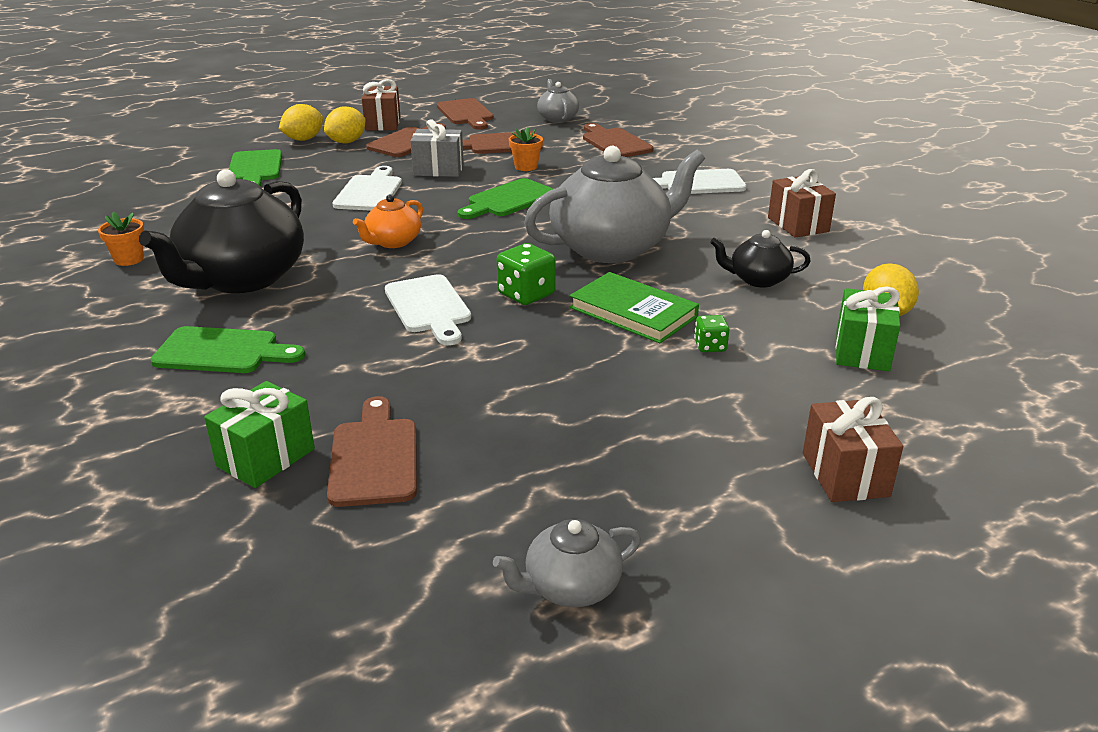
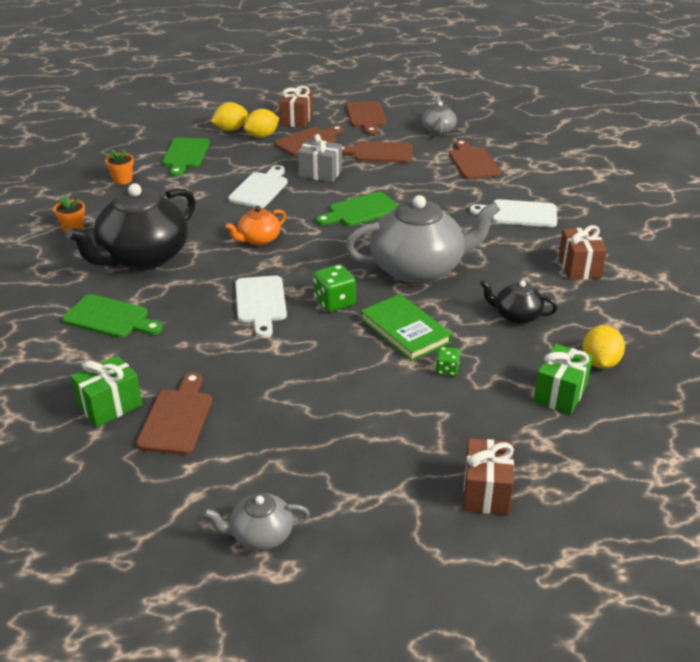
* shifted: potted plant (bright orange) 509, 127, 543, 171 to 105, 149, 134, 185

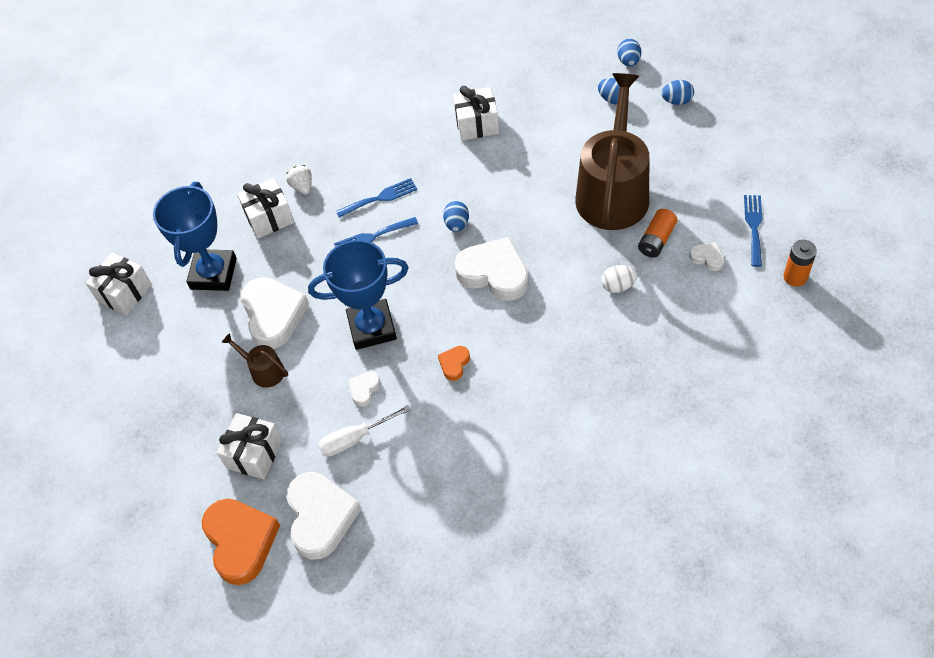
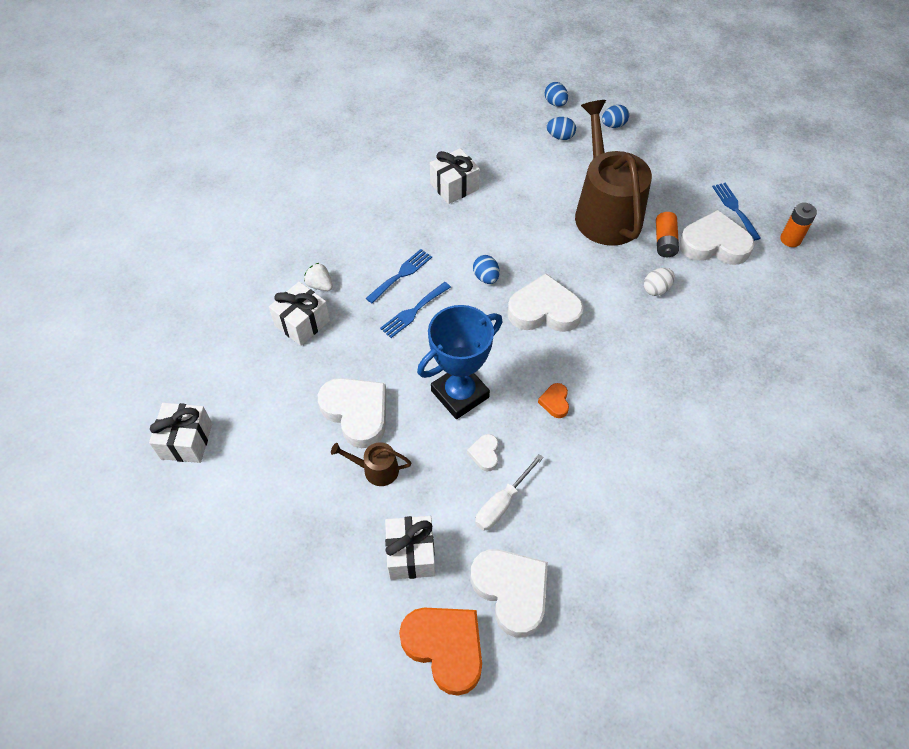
* scaled: love heart (pure white) 689, 242, 725, 271 = 679, 210, 754, 265 x2.18
* gone: award cup (cobalt) 153, 182, 237, 291

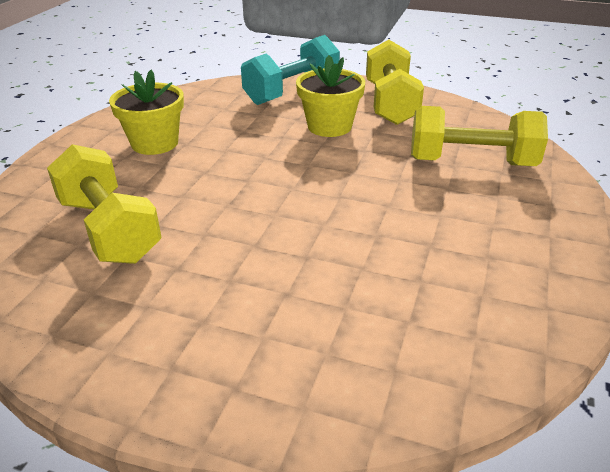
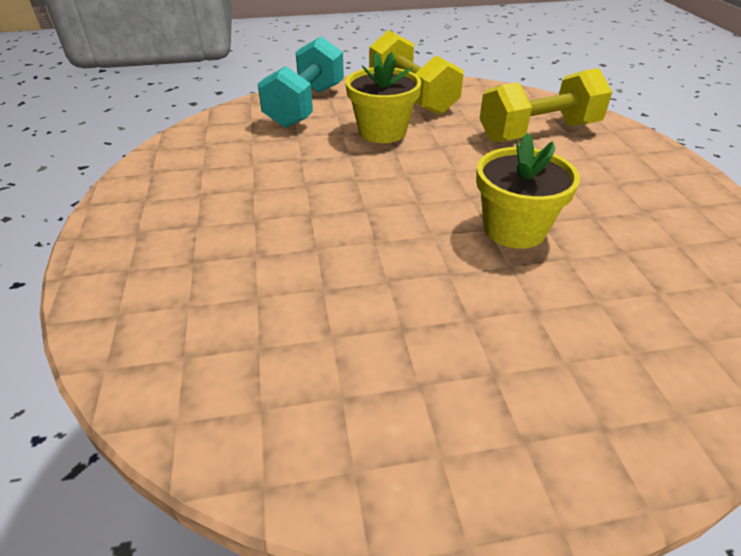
* shifted: potted plant (bright yellow) 109, 70, 184, 155 to 476, 133, 580, 249
* gone: hand weight (bright yellow) 47, 144, 162, 264

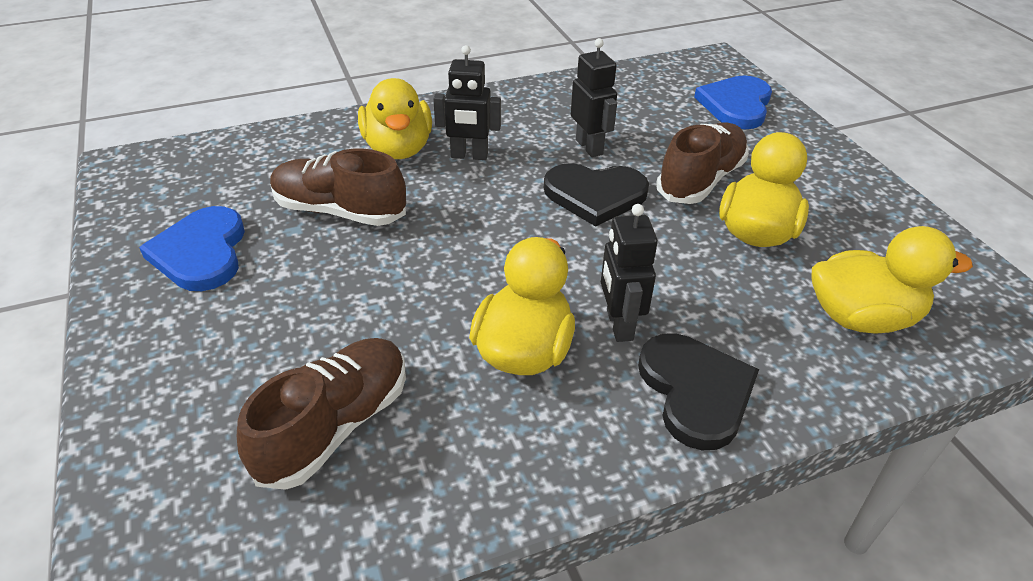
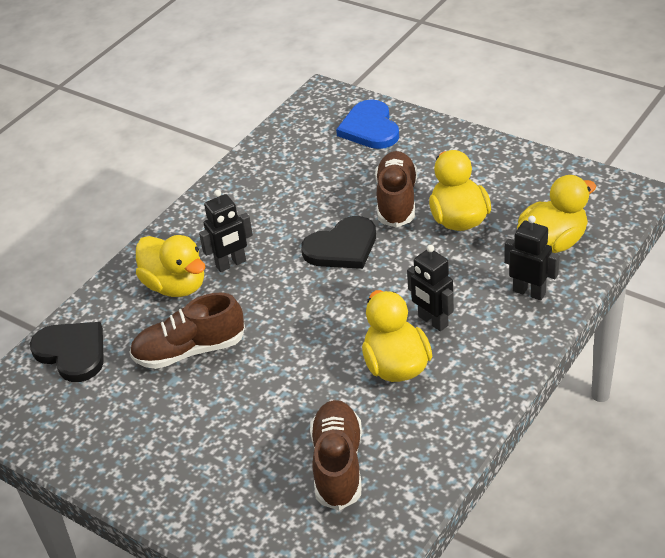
* shifted: love heart (ebony) 638, 333, 759, 450 to 30, 322, 104, 382
* shifted: toy robot (ebony) 571, 38, 617, 157 to 504, 216, 559, 301
* gone: love heart (cobalt) 139, 206, 245, 291

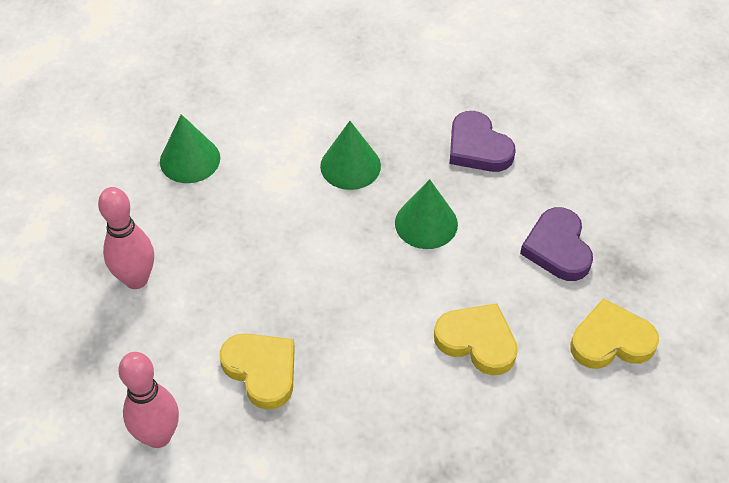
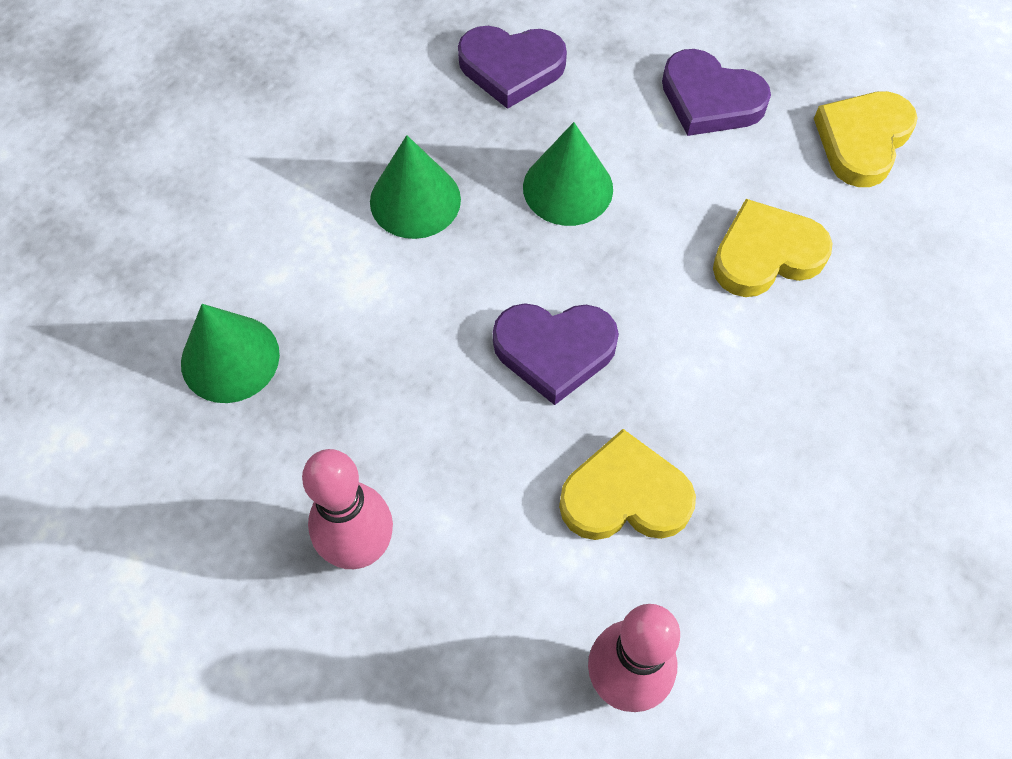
* new: love heart (violet) 493, 303, 619, 405

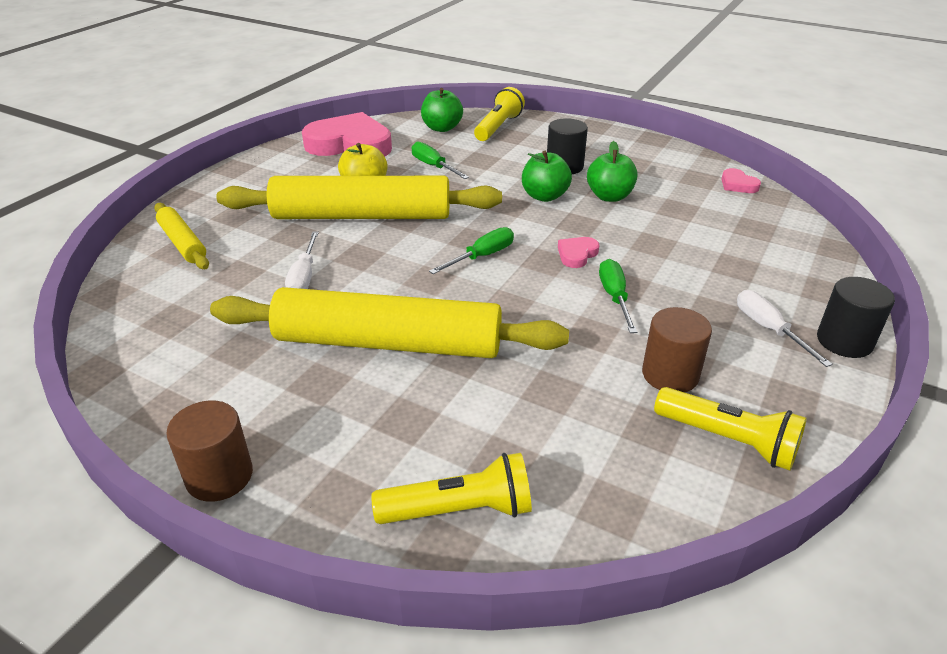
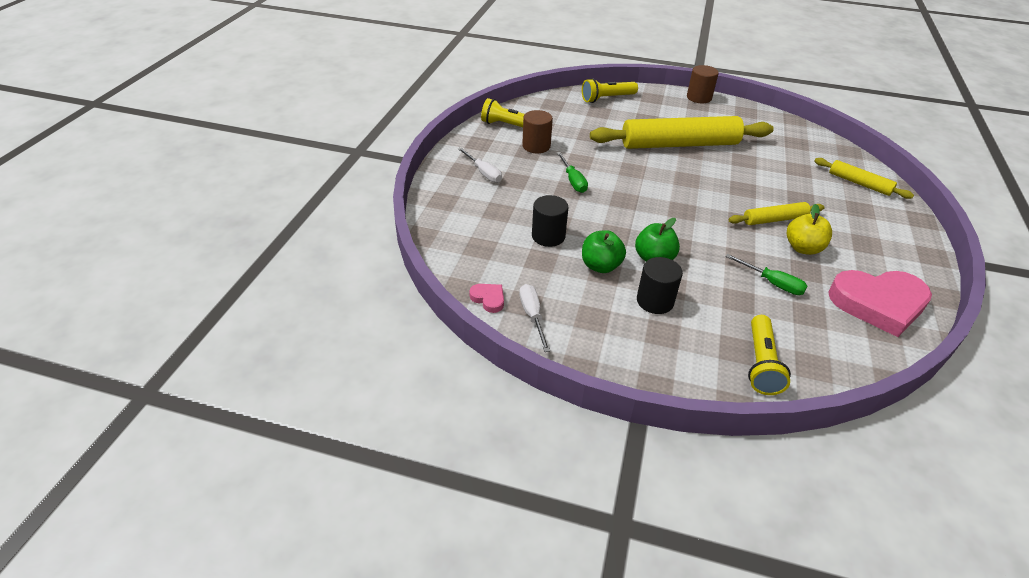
* shifted: flat screwdriver (pure white) 285, 231, 319, 289 to 519, 284, 550, 352
* shifted: solid cylinder (ebony) 817, 277, 895, 358 to 532, 195, 568, 247
* scaled: pastry roller (bright yellow) 216, 176, 502, 219 = 729, 202, 825, 225 x0.49
* gone: apple fruit (green) 421, 88, 463, 132
* gone: flat screwdriver (green) 429, 227, 514, 274
* gone: love heart (rosy) 558, 237, 599, 268

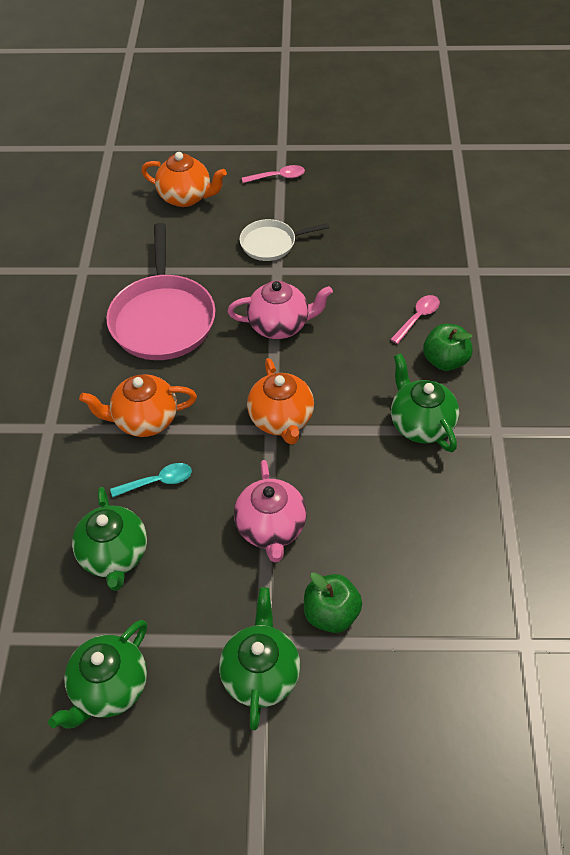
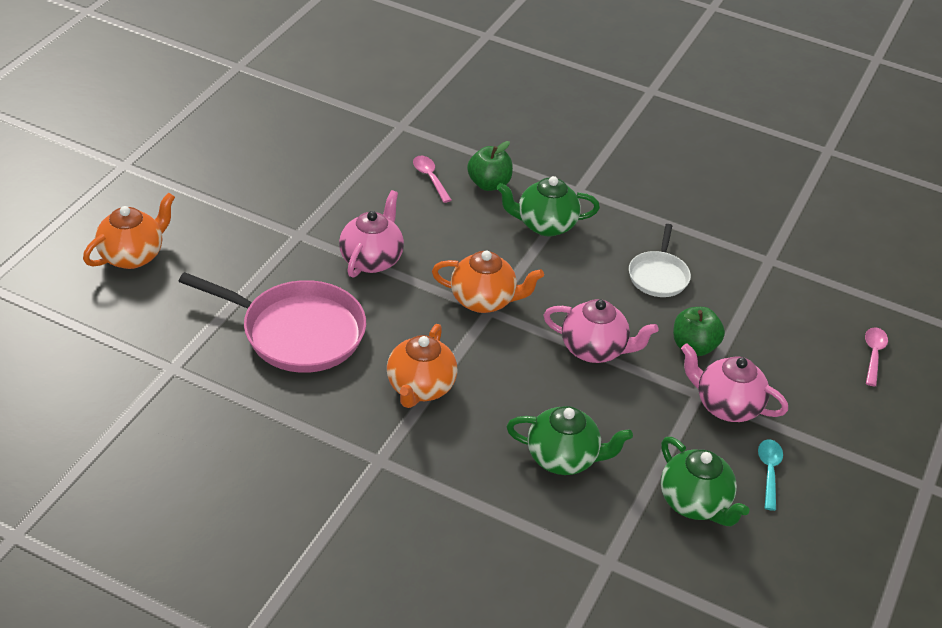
* shifted: frying pan (pure white) 239, 219, 330, 261 to 629, 224, 691, 297
* repainted: tea pot (green) 219, 587, 300, 730 to tea pot (rosy) 681, 343, 788, 422
* shifted: teaspoon (turquoise) 110, 463, 192, 497 to 758, 439, 783, 511
* shifted: teaspoon (rosy) 242, 165, 305, 183 to 865, 327, 888, 386

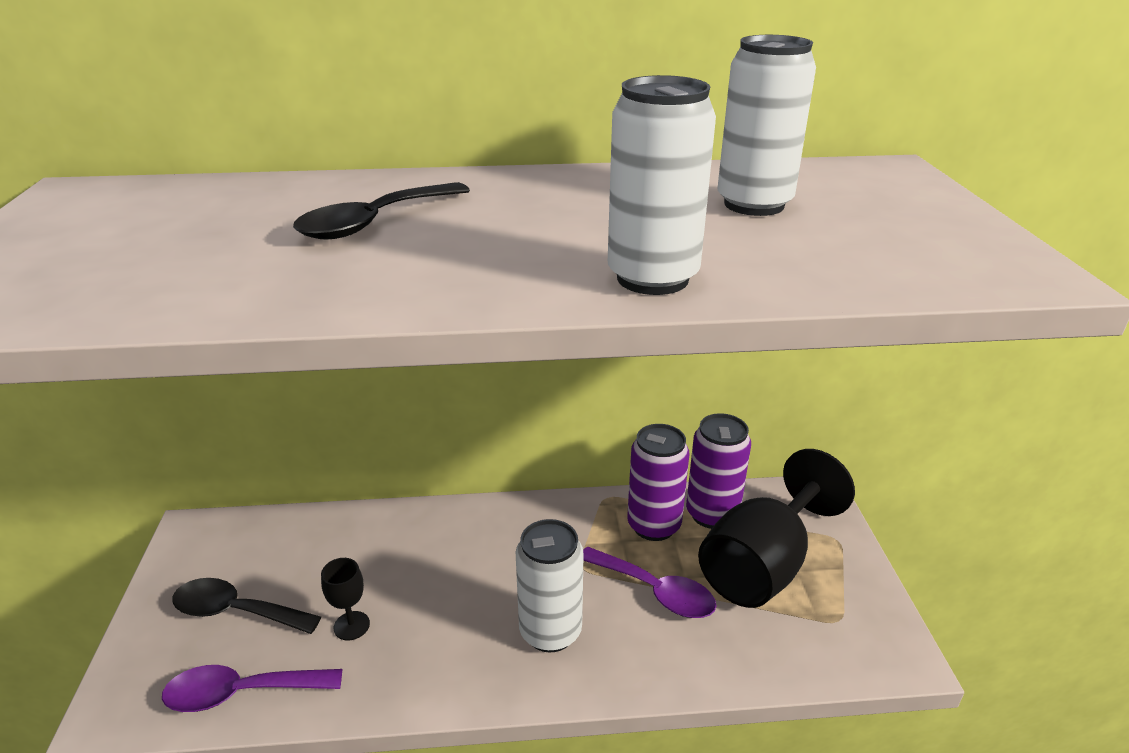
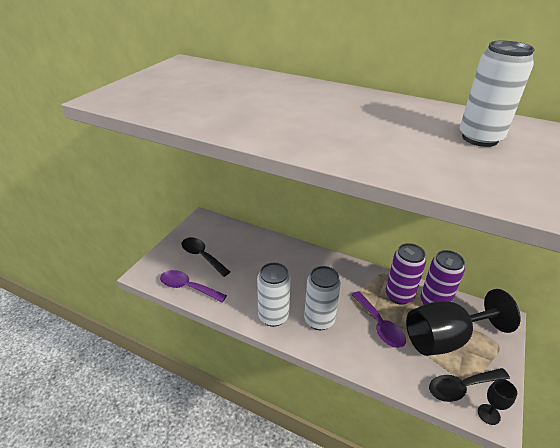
* shifted: can (pure white) 608, 75, 716, 295 to 257, 262, 291, 327
* shifted: teaspoon (ebony) 293, 182, 470, 240 to 429, 368, 510, 402
* shifted: chalice (ebony) 321, 558, 370, 640 to 478, 379, 517, 425

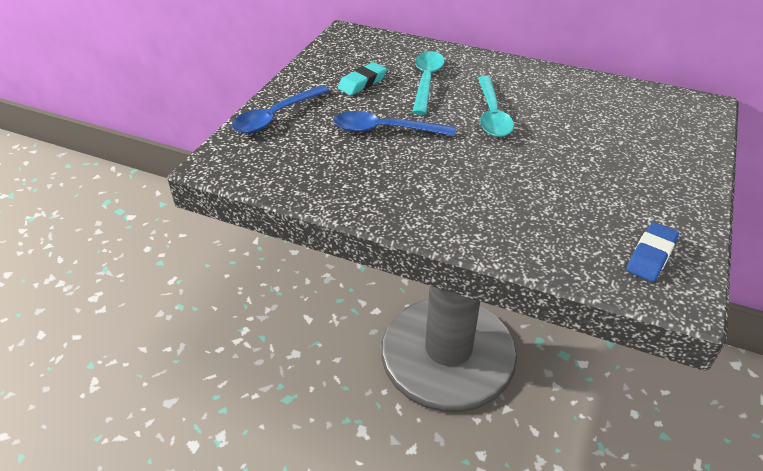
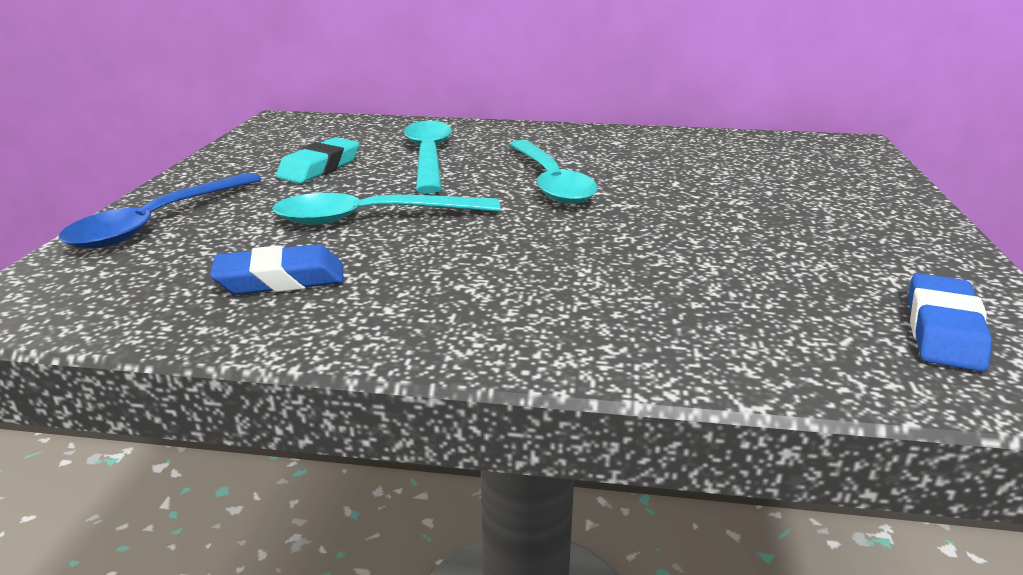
* new: gum eraser (cobalt) 210, 244, 344, 295
* repainted: teaspoon (cobalt) 334, 111, 455, 136 to teaspoon (turquoise) 272, 193, 500, 225

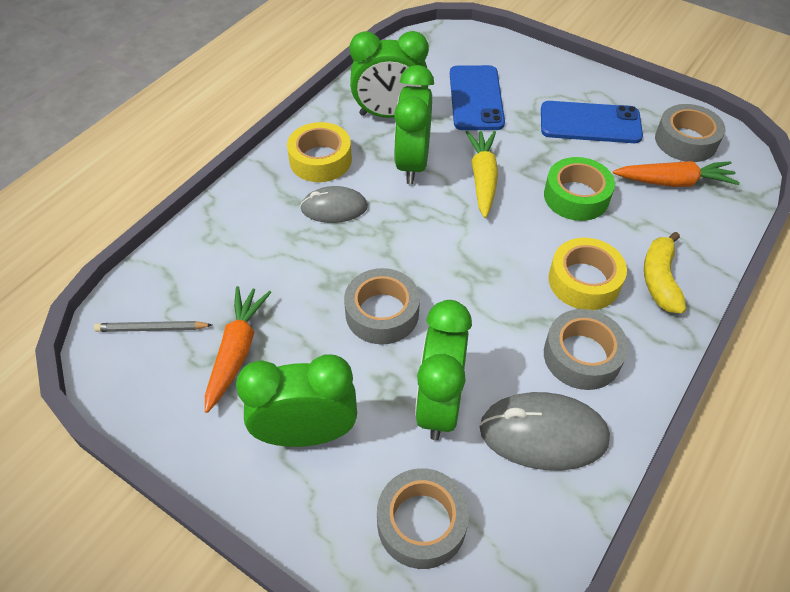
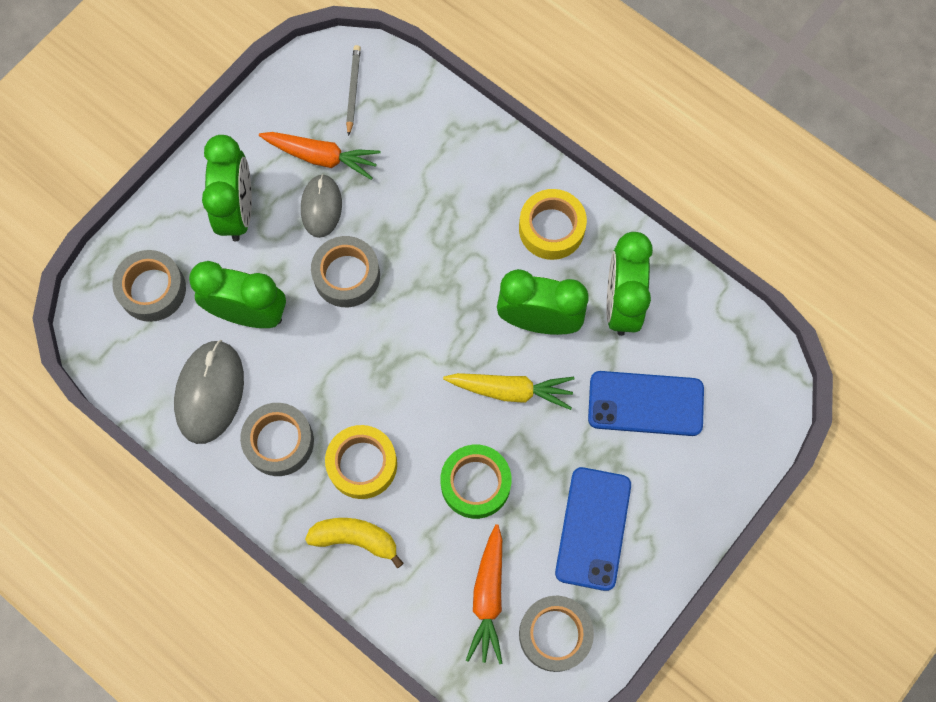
* shifted: computer mouse (grey) 300, 186, 368, 223 to 301, 174, 342, 238

